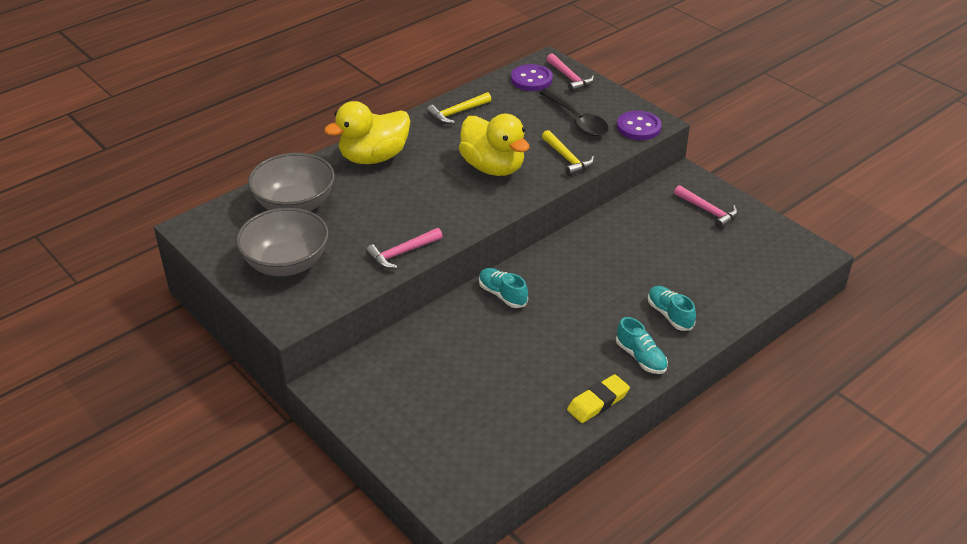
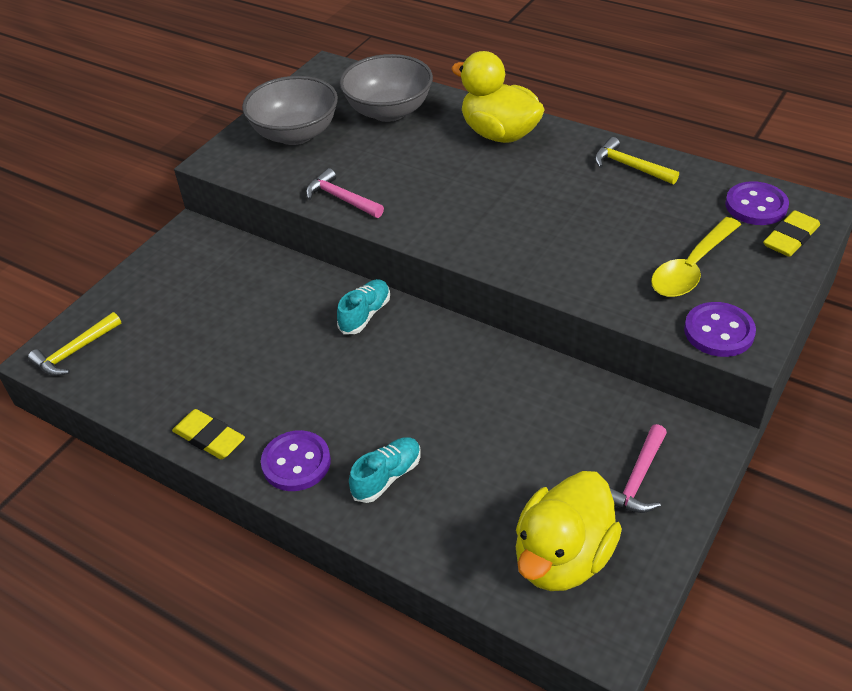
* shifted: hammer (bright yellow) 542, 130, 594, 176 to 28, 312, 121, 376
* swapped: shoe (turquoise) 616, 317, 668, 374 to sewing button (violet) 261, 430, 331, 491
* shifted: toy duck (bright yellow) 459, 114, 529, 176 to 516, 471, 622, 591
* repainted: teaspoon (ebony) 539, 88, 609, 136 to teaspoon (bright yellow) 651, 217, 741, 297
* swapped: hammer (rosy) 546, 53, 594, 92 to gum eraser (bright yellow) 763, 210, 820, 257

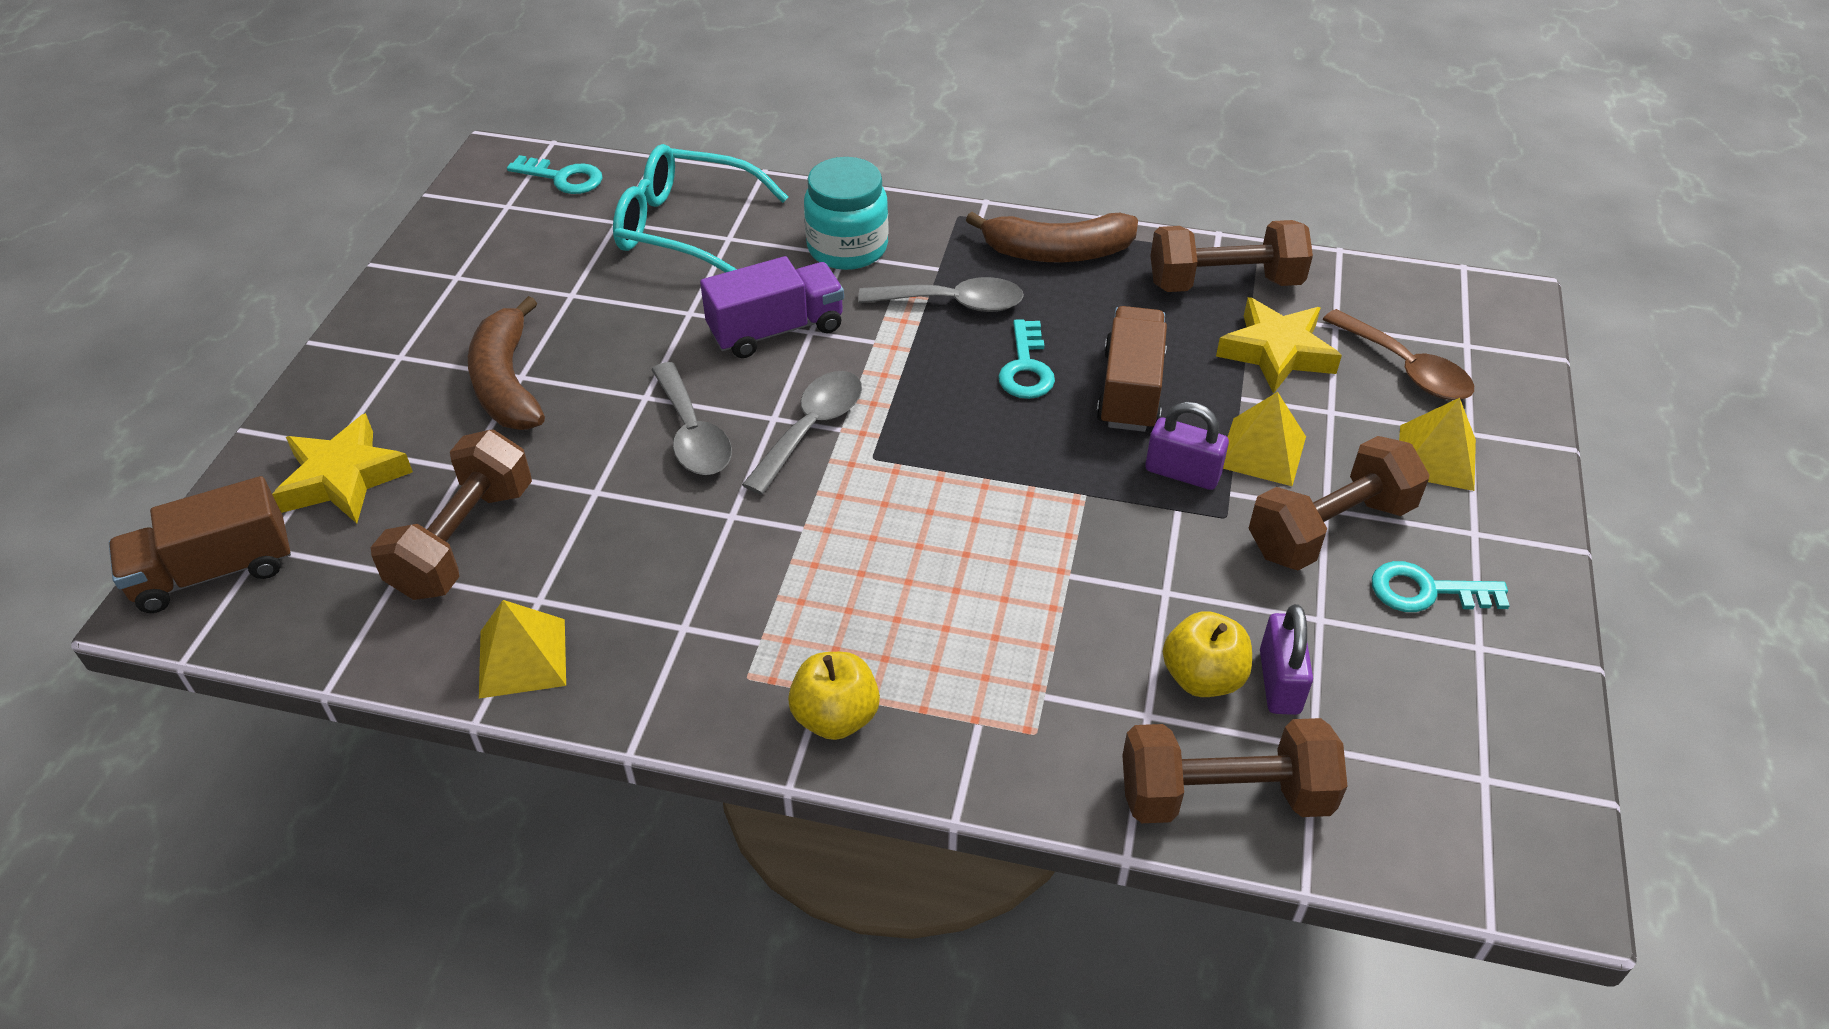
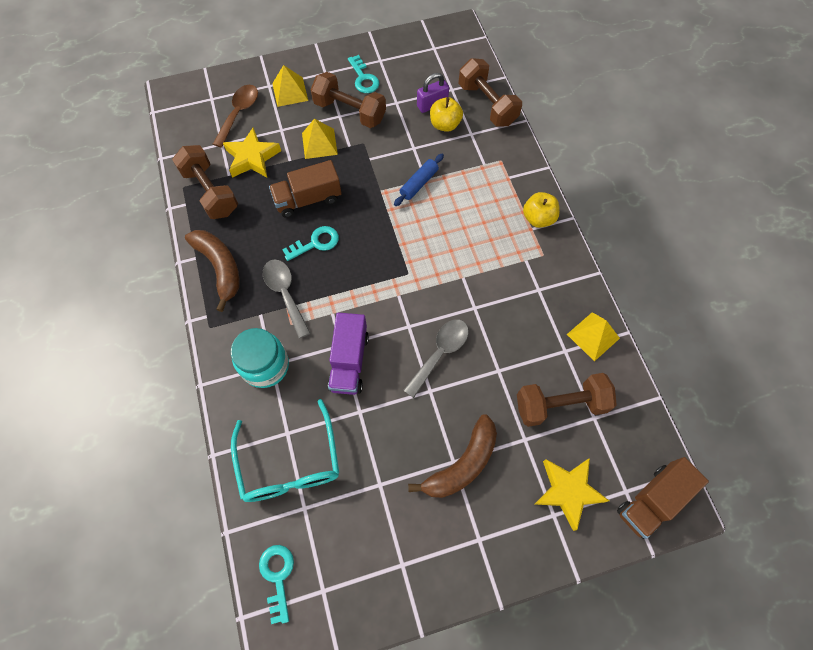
* rotated: toy truck (violet) 700, 256, 844, 358 = 328, 313, 369, 395 120 degrees counterclockwise
* new: pastry roller (cobalt) 394, 154, 444, 206
* rotated: toy truck (brown) 109, 476, 291, 613 = 617, 457, 709, 539 105 degrees clockwise
* gone: teaspoon (grey) 742, 371, 862, 495
* gone: padlock (violet) 1145, 402, 1229, 490

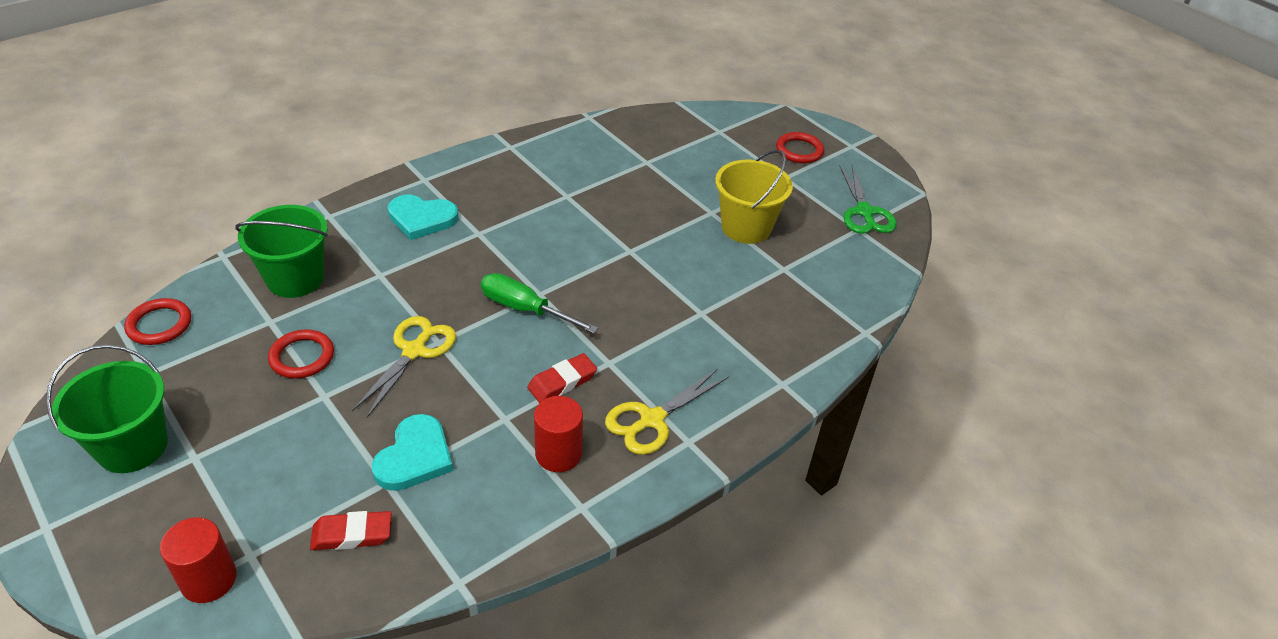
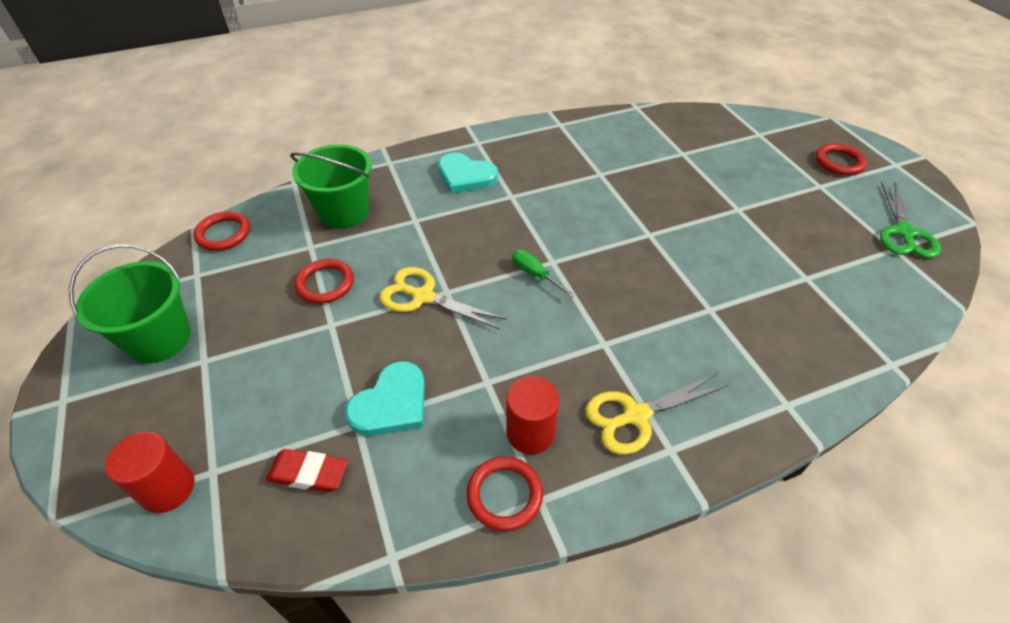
* rotated: pair of scissors (bright yellow) 352, 316, 456, 418 = 379, 267, 507, 329 105 degrees counterclockwise
* new: torus (red) 466, 457, 543, 531
* scaled: flat screwdriver (green) 481, 273, 598, 334 = 512, 250, 575, 297 x0.63
* gone: gum eraser (red) 527, 353, 597, 403
* gone: bucket (bright yellow) 715, 150, 793, 244

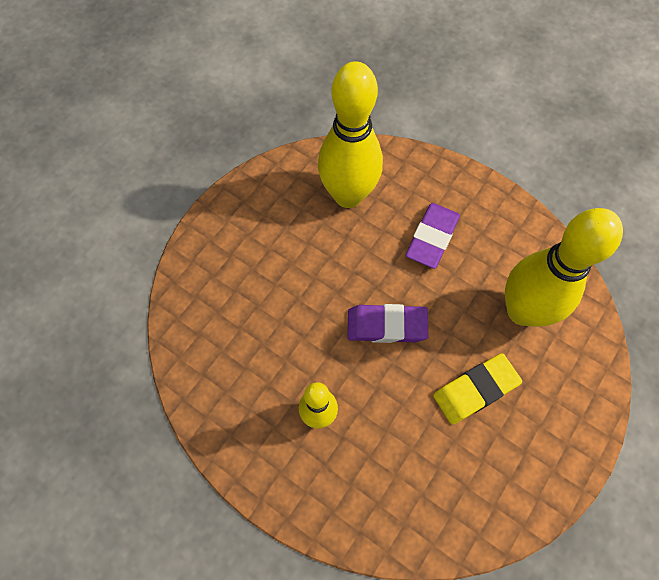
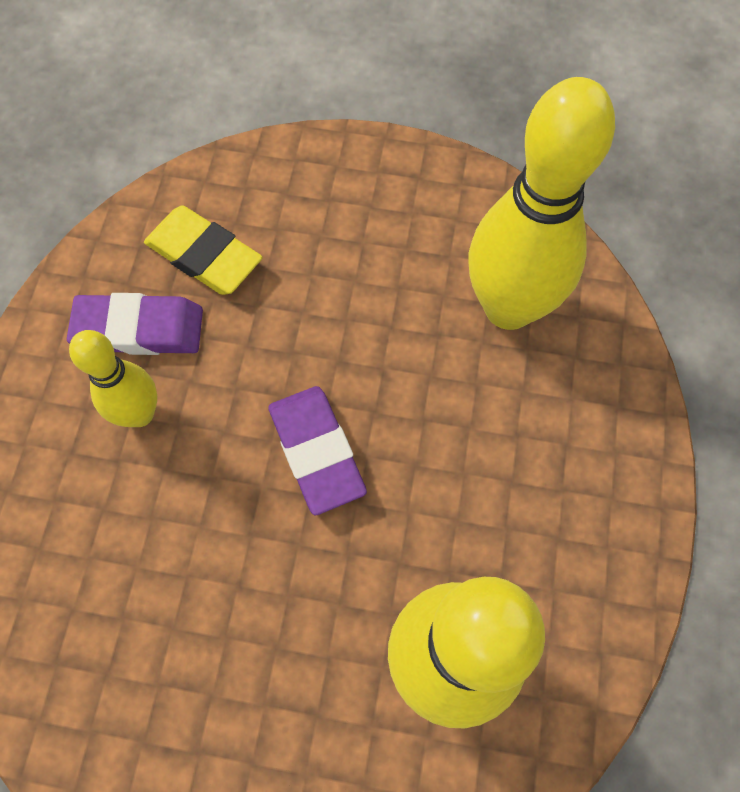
* shifted: gum eraser (violet) 406, 203, 460, 269 to 67, 293, 203, 355
* shifted: gum eraser (bright yellow) 433, 353, 522, 425 to 144, 206, 262, 295

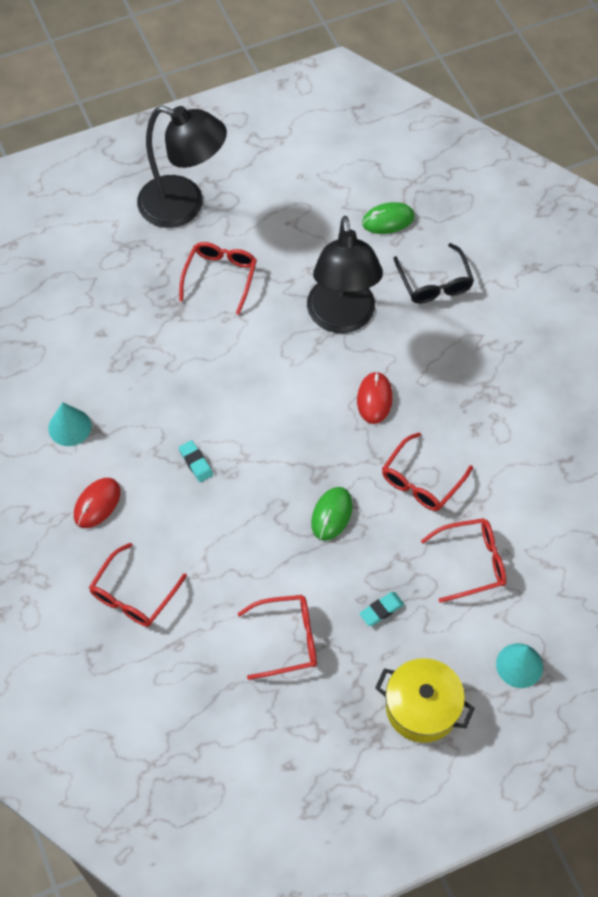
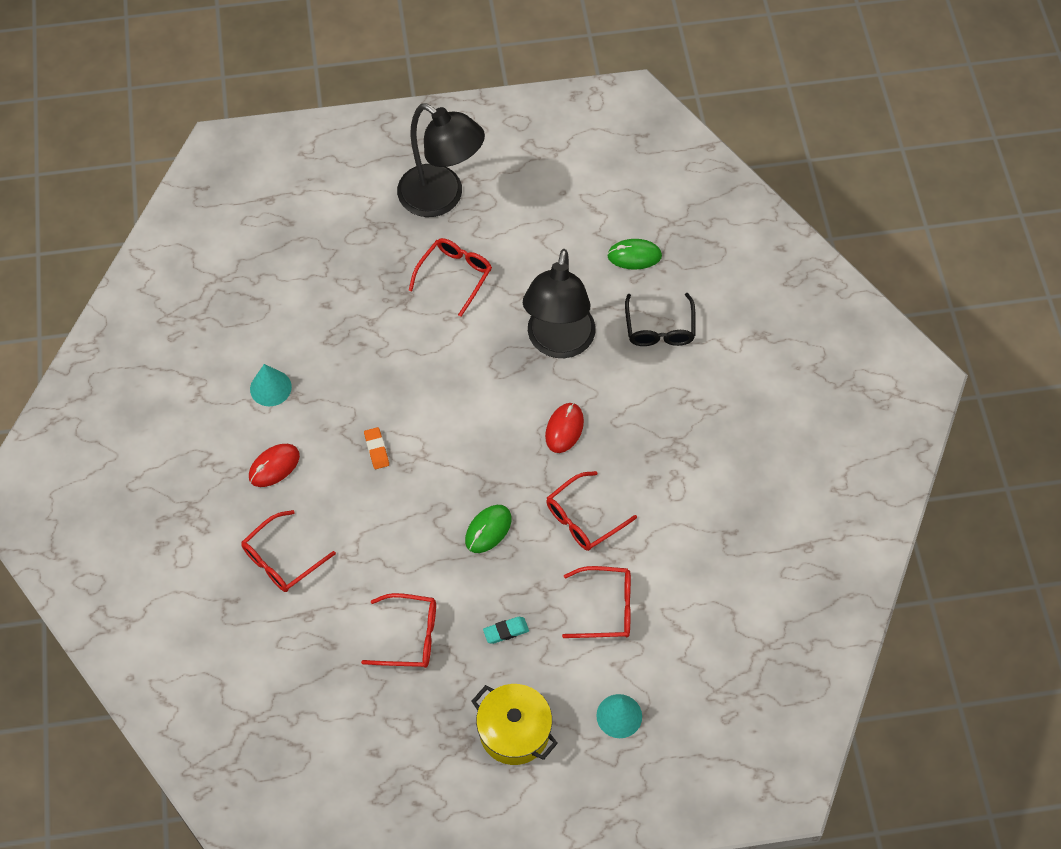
* repainted: gum eraser (turquoise) 179, 440, 213, 482 to gum eraser (bright orange) 364, 427, 389, 469

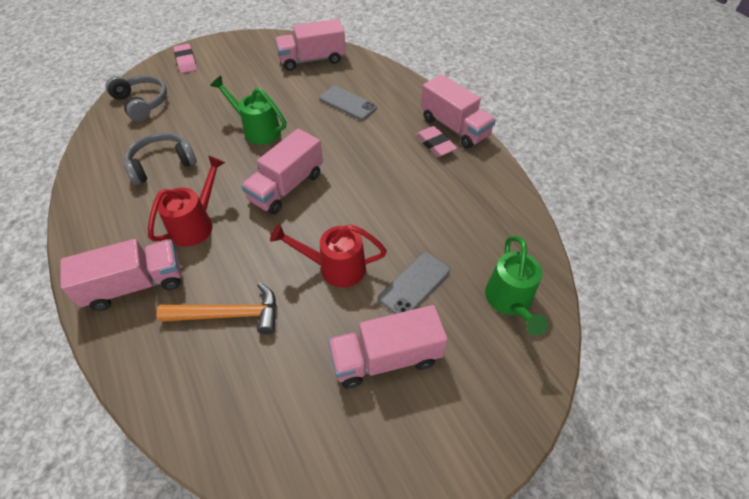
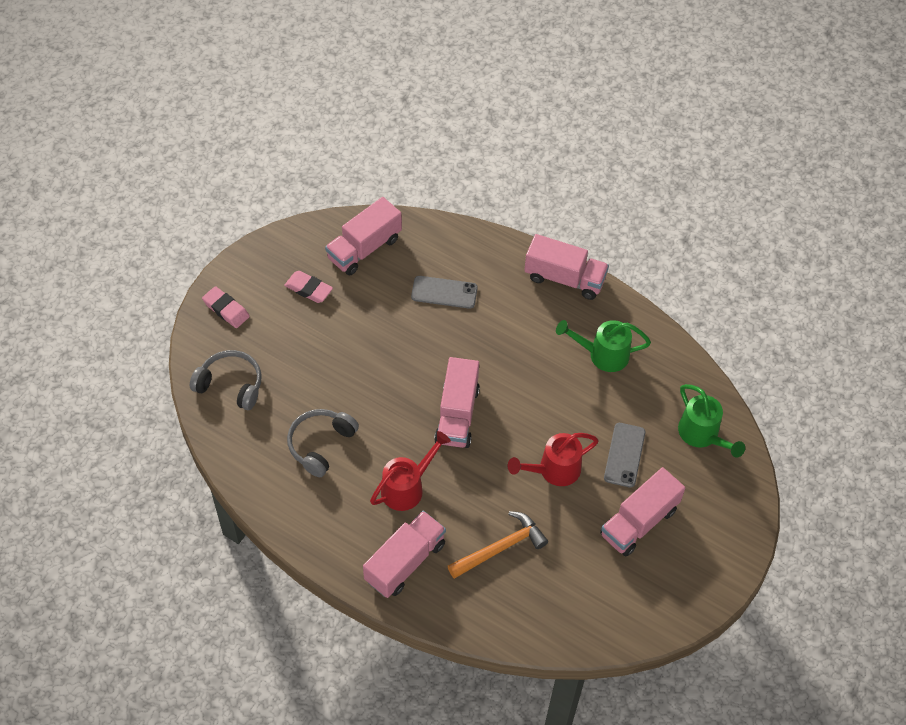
* shifted: gum eraser (rosy) 416, 126, 457, 157 to 284, 271, 333, 303
* rotated: sprinkling can (red) 148, 156, 225, 246 = 370, 431, 451, 511 45 degrees clockwise
* shifted: sprinkling can (green) 210, 76, 286, 145 to 556, 320, 651, 372

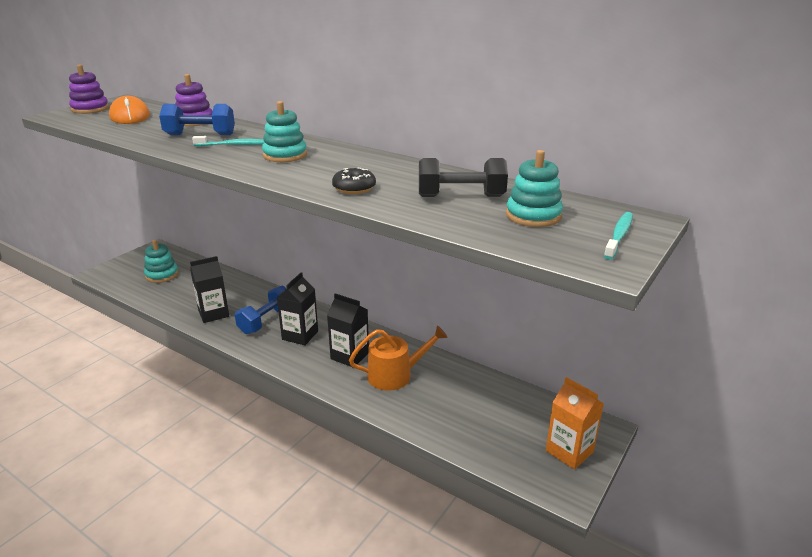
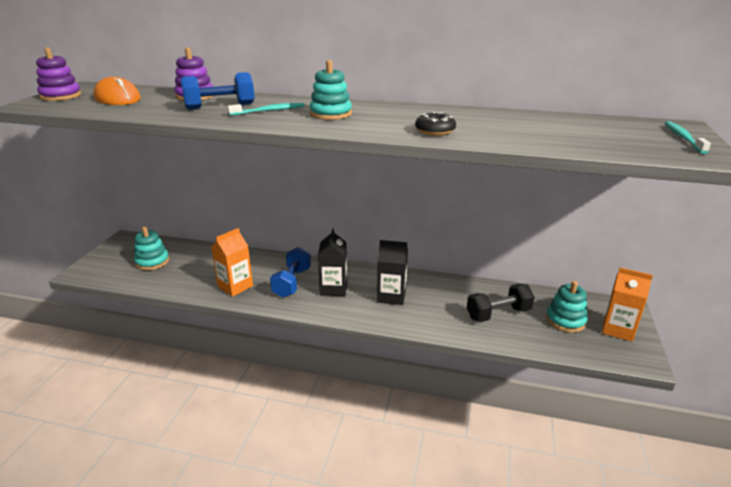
* repainted: juice carton (ebony) 190, 256, 229, 323 to juice carton (bright orange) 211, 228, 253, 297
* shifted: hand weight (ebony) 419, 158, 508, 197 to 467, 284, 534, 322
* shifted: stacking rings (turquoise) 506, 150, 563, 227 to 546, 281, 588, 333
* gone: sprinkling can (bright orange) 349, 325, 448, 391

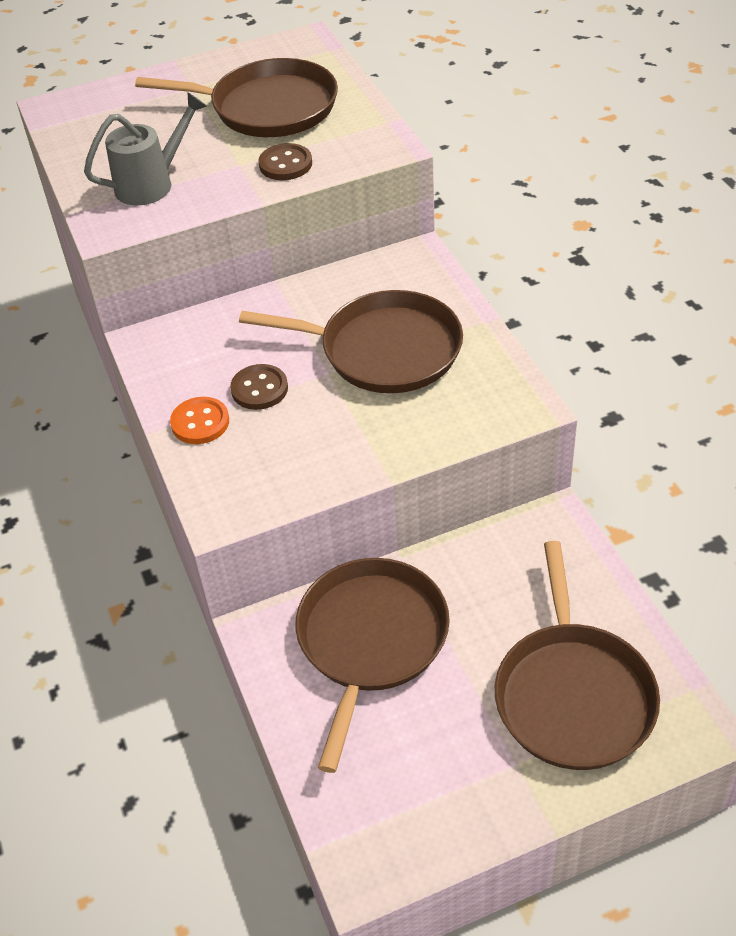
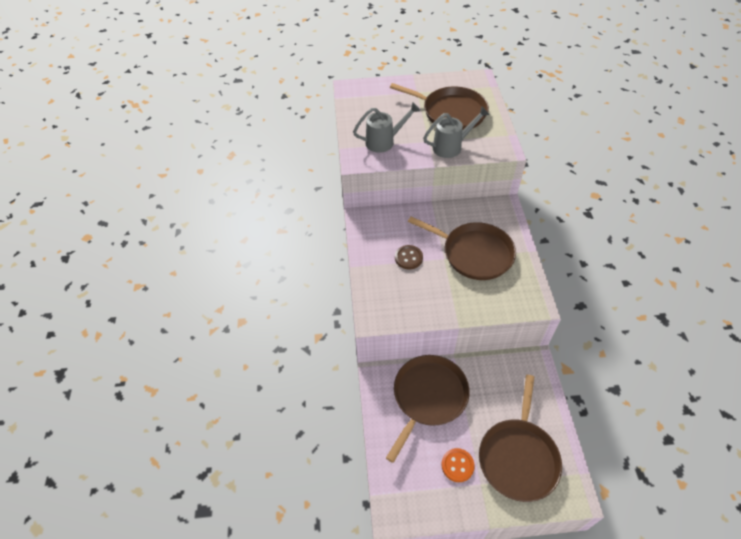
* swapped: sewing button (brown) 258, 143, 312, 180 to sprinkling can (grey) 423, 107, 490, 158
* shifted: sewing button (bright orange) 170, 397, 229, 444 to 441, 448, 475, 482

